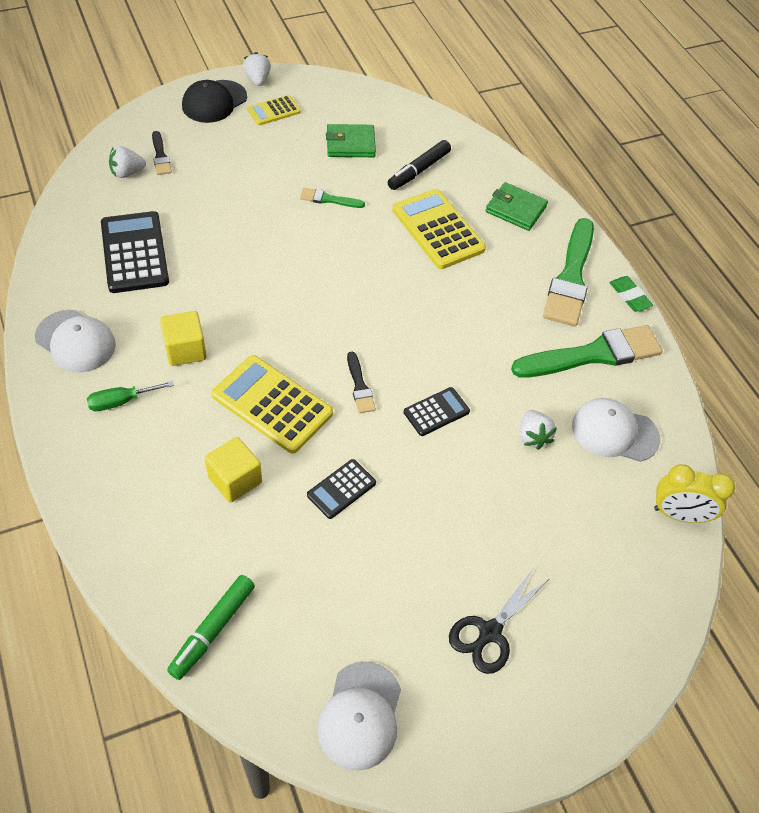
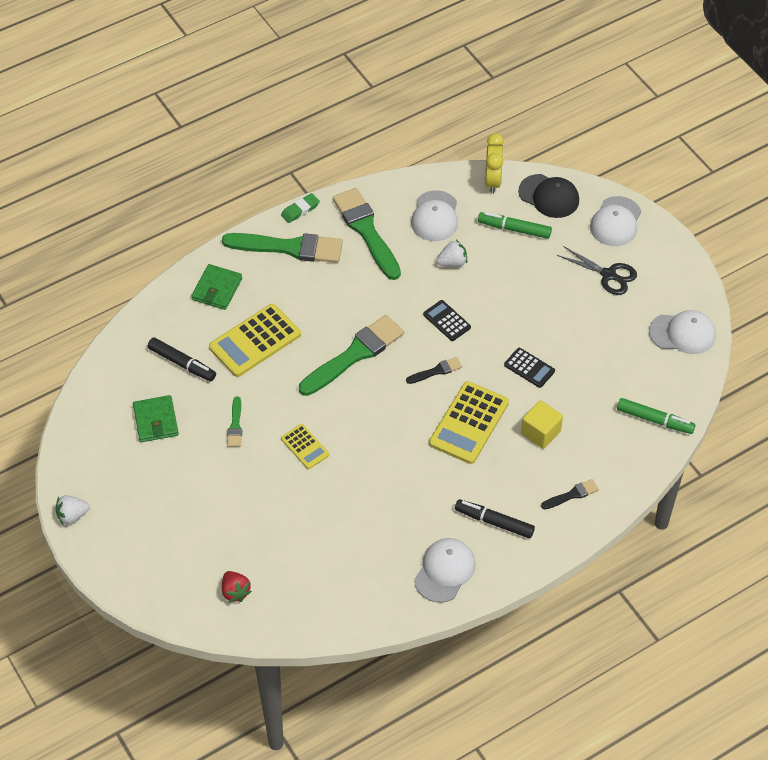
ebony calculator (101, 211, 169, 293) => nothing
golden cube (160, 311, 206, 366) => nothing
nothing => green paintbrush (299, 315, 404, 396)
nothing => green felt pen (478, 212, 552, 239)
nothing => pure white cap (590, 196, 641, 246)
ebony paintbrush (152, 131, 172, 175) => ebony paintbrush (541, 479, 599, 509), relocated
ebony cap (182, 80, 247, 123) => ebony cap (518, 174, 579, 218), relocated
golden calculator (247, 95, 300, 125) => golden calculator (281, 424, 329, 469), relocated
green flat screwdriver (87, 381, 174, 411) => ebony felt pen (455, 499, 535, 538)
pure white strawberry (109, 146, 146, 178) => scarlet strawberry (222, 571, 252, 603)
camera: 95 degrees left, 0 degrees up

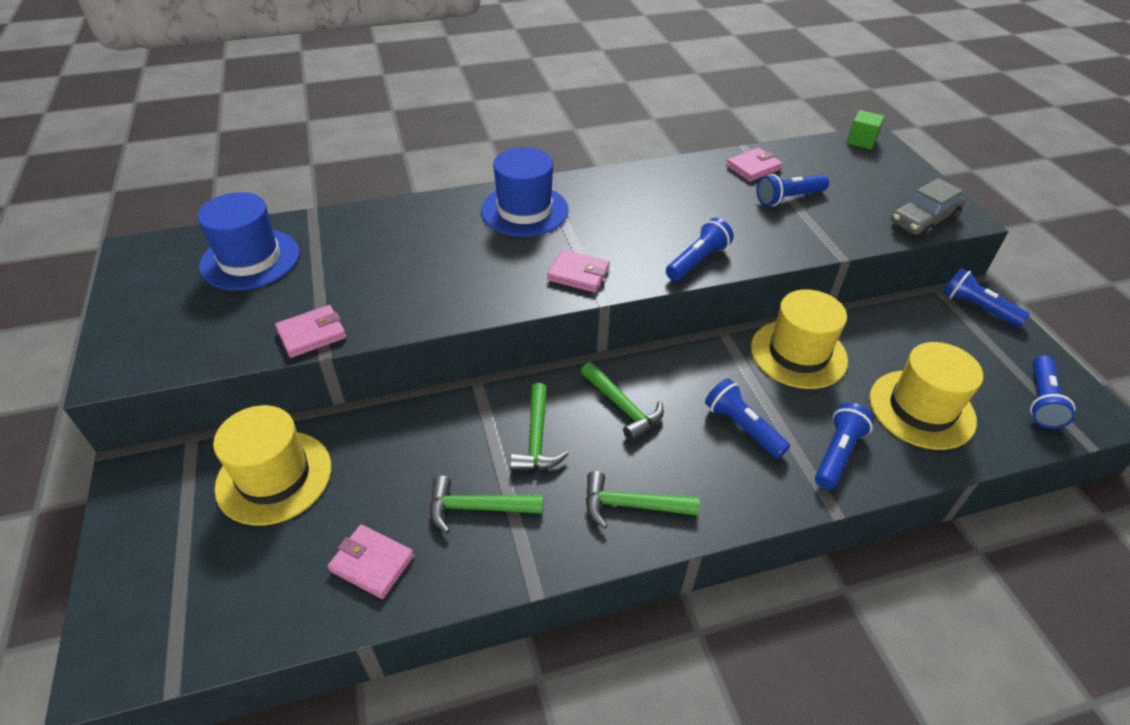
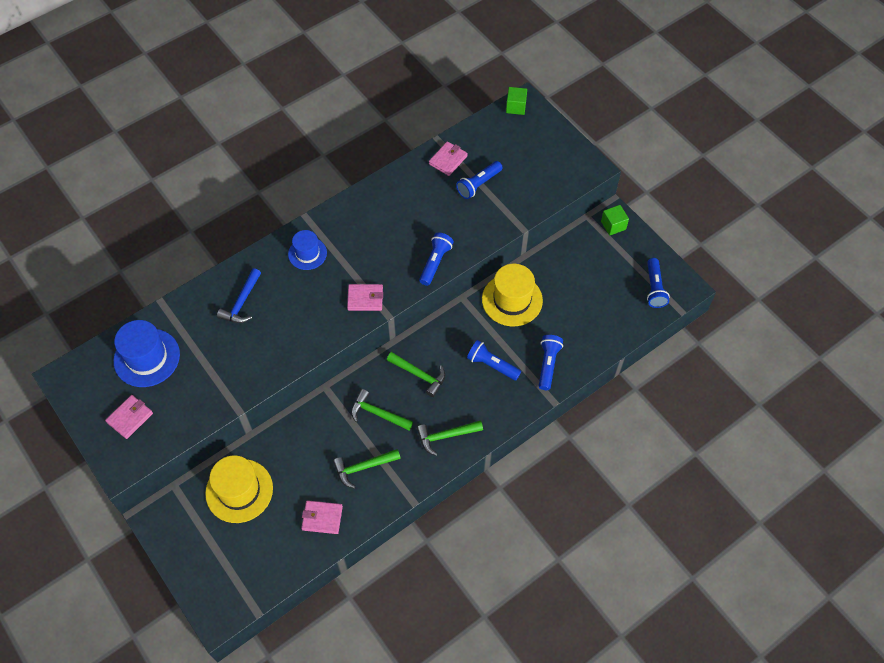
golden tall hat (869, 342, 983, 450) => nothing
grey automobile (891, 178, 965, 238) => nothing
nothing => blue claw hammer (217, 268, 261, 323)
rose-pink wallet (275, 305, 346, 358) => rose-pink wallet (105, 395, 153, 439), relocated
blue torch (943, 268, 1030, 327) => green cube (601, 205, 629, 235)
green claw hammer (510, 383, 568, 471) => green claw hammer (351, 389, 413, 431), 135 degrees clockwise
blue tall hat (481, 147, 569, 237) => blue tall hat (288, 230, 327, 270), x0.62
camera: 20 degrees left, 15 degrees up

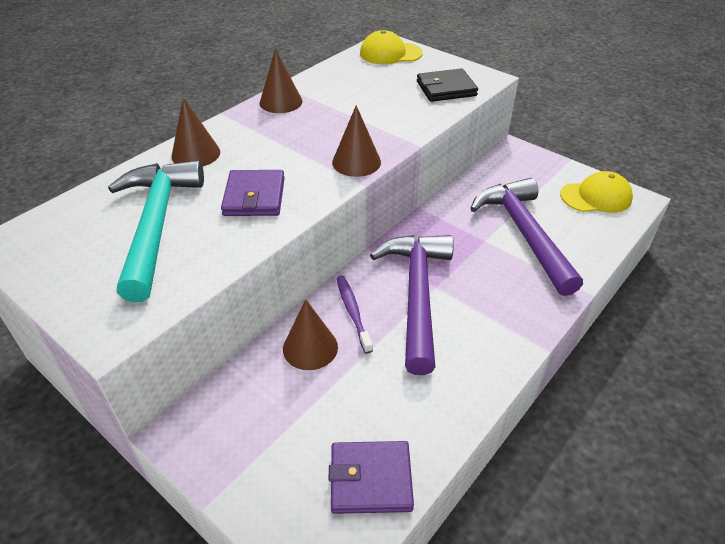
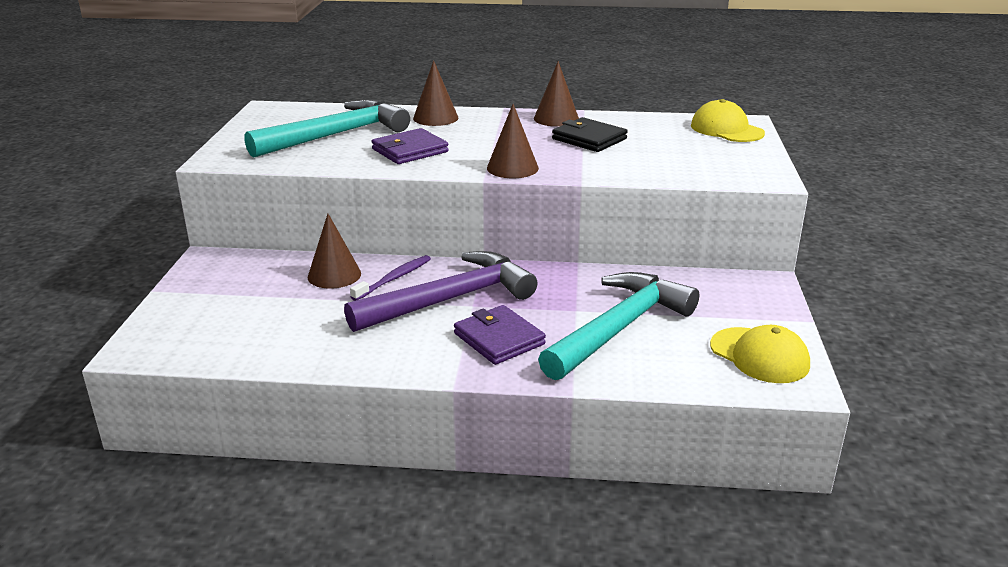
royal purple wallet (329, 441, 414, 514) => royal purple wallet (454, 305, 546, 365), relocated
ebony wallet (417, 68, 478, 102) => ebony wallet (552, 117, 628, 152), relocated
royal purple claw hammer (470, 178, 583, 296) => aqua claw hammer (538, 272, 700, 380)
camera: 55 degrees right, 15 degrees down

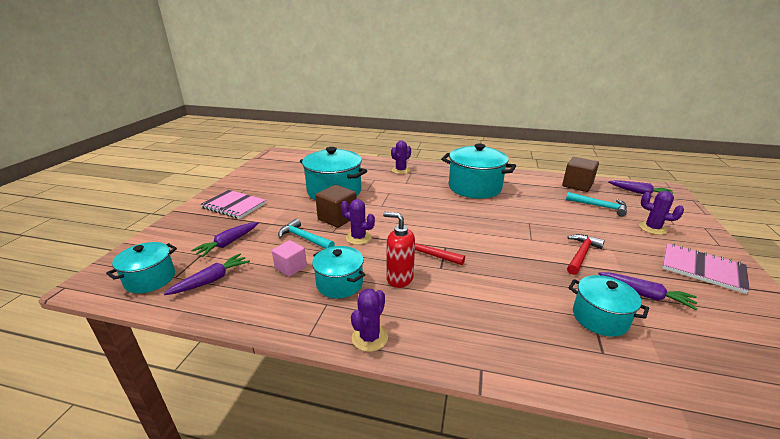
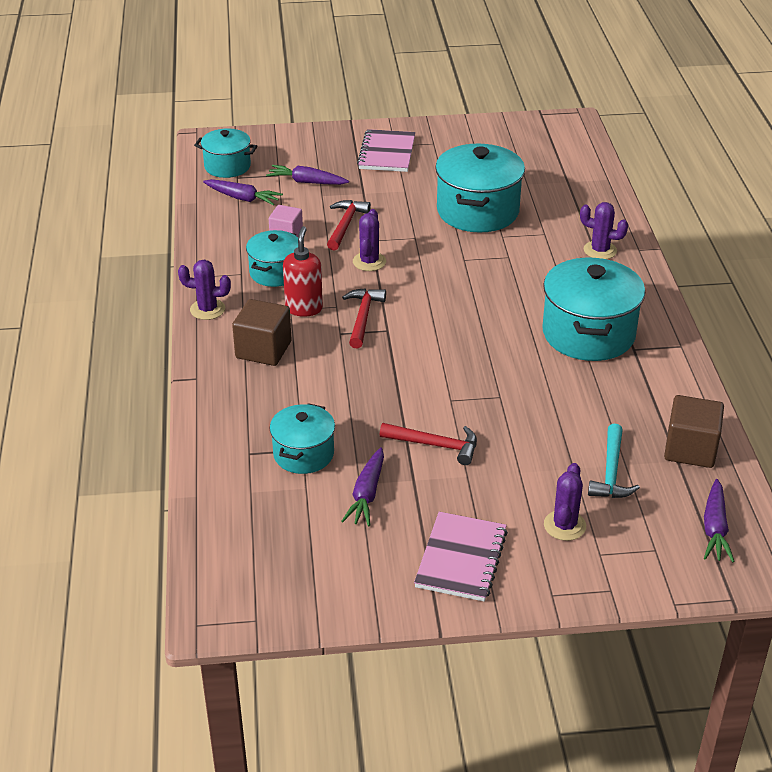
dark brown cube (315, 185, 356, 228) => dark brown cube (232, 299, 291, 366), relocated
aqua claw hammer (278, 219, 335, 249) => scarlet claw hammer (327, 200, 371, 251)
camera: 70 degrees right, 10 degrees up

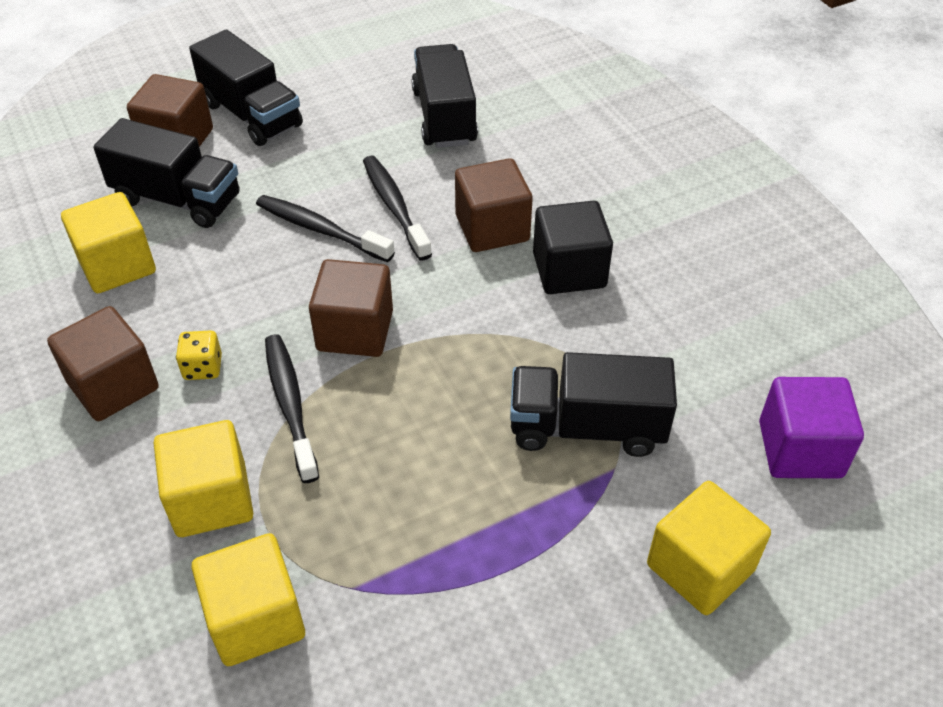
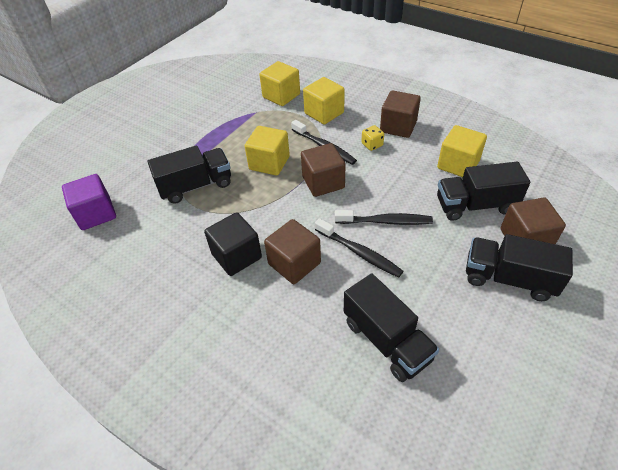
golden cube (647, 481, 771, 615) => golden cube (245, 126, 290, 176), relocated
camera: 155 degrees right, 0 degrees up

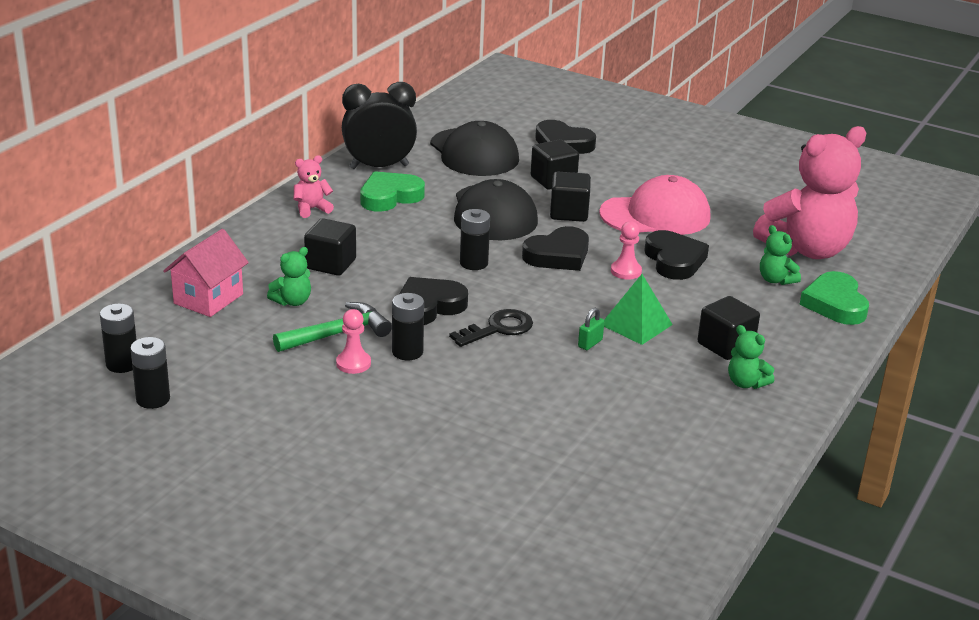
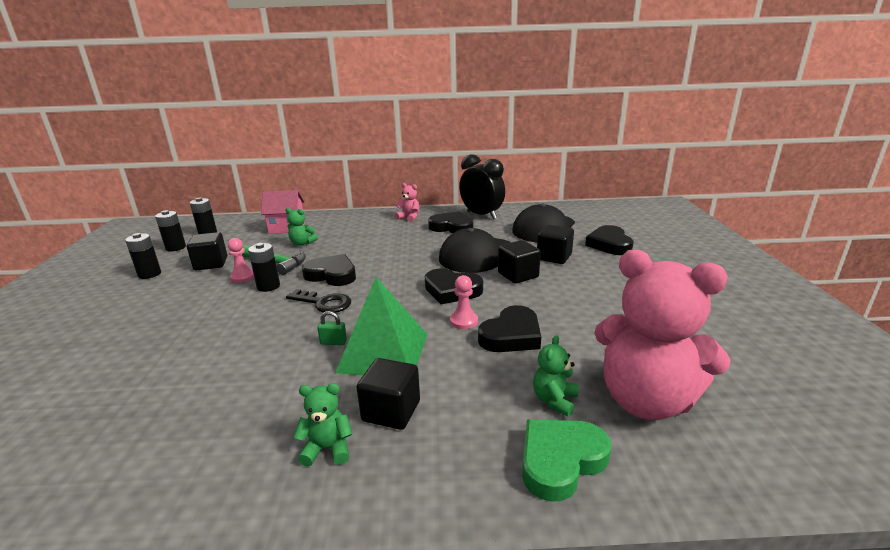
rose-pink cap (599, 175, 710, 235) => nothing
ebony cube (304, 218, 356, 276) => ebony cube (187, 232, 227, 270), relocated
ebony power cell (460, 209, 490, 270) => ebony power cell (125, 233, 161, 279), relocated
green love heart (360, 171, 425, 212) => ebony love heart (428, 211, 473, 234)
green teddy bear (728, 325, 774, 389) => green teddy bear (293, 384, 352, 467), 75 degrees clockwise
green pyramid (604, 274, 673, 345) => green pyramid (335, 277, 428, 375), x1.53
camera: 60 degrees right, 5 degrees down

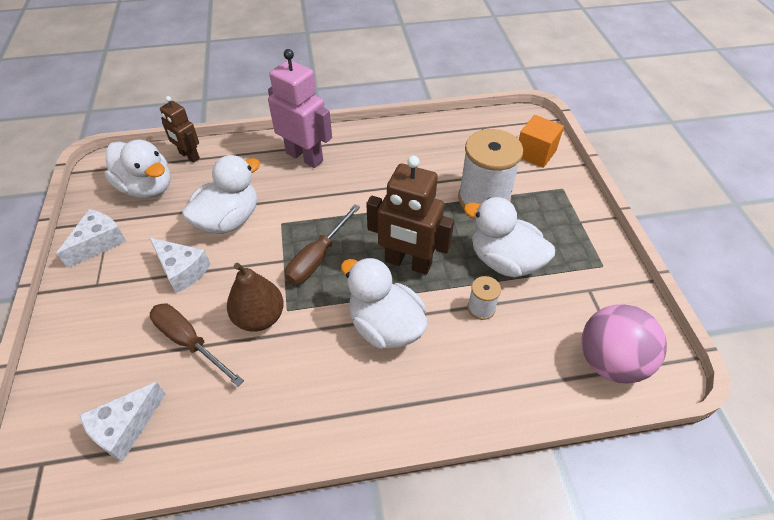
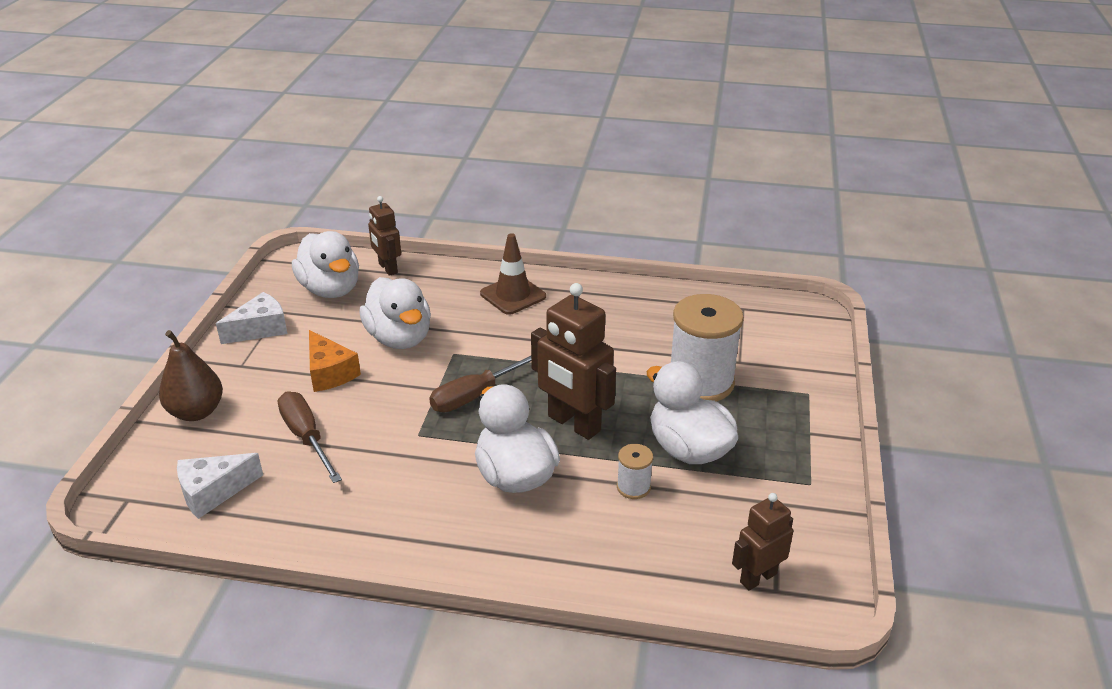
orange cube (519, 115, 564, 168) => nothing
dark brown pear fruit (227, 263, 284, 331) => dark brown pear fruit (159, 330, 223, 421), relocated
rose-pink toy robot (268, 49, 332, 168) => dark brown safety cone (480, 233, 546, 315)
rose-pink ball (581, 304, 667, 383) => dark brown toy robot (732, 493, 793, 591)
pure white cheese wedge (150, 238, 211, 293) => orange cheese wedge (309, 330, 361, 392)
pure white toy duck (182, 155, 260, 234) => pure white toy duck (359, 277, 431, 349), 90 degrees clockwise
camera: 20 degrees right, 15 degrees down

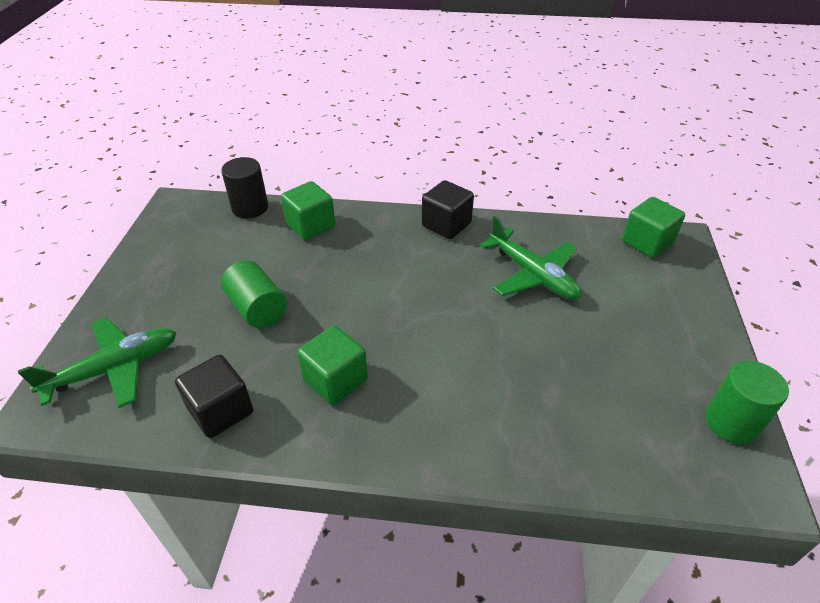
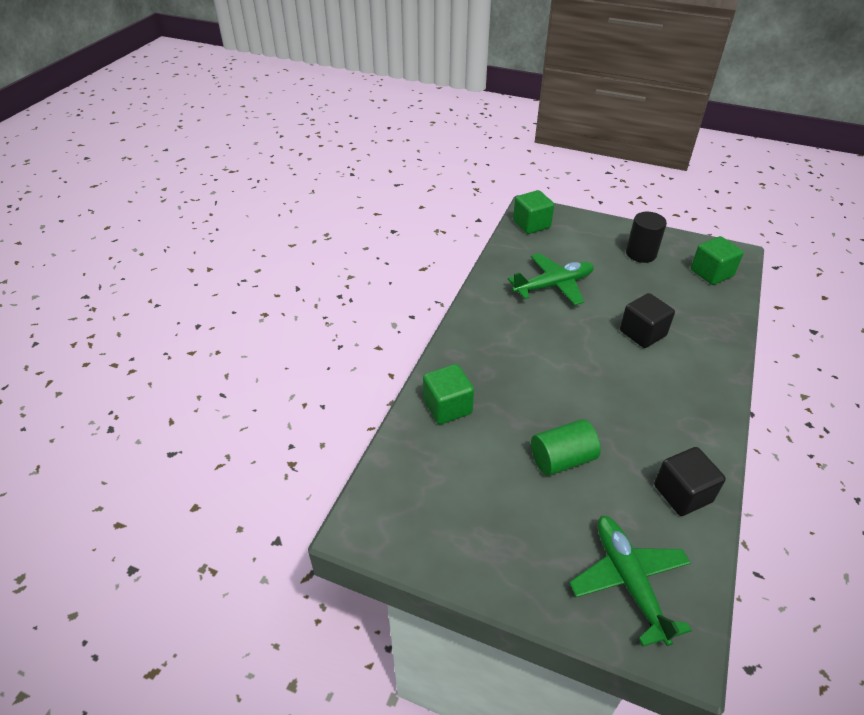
green cylinder shape (705, 361, 789, 444) => nothing
ebony cylinder shape (221, 157, 268, 218) => ebony cylinder shape (626, 212, 667, 263), relocated
green cube (297, 326, 368, 405) => green cube (691, 236, 744, 285), relocated
ebony cube (422, 180, 474, 239) => ebony cube (620, 293, 675, 348), relocated
camera: 75 degrees left, 0 degrees up

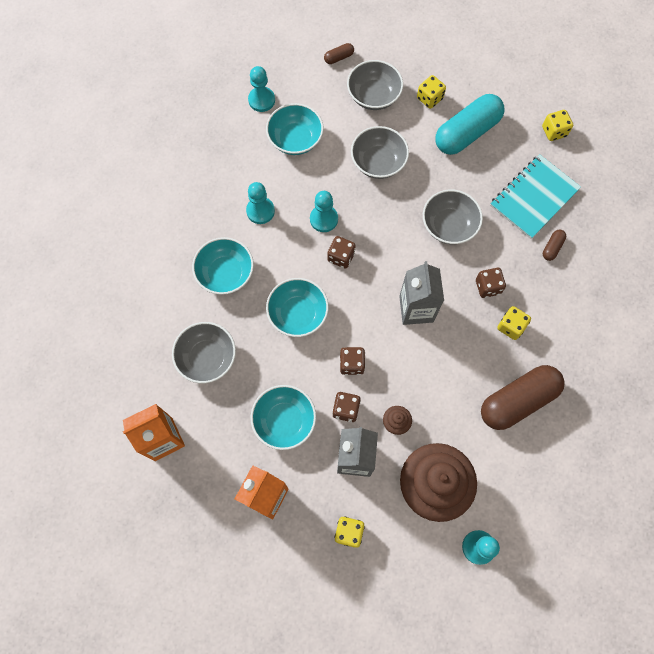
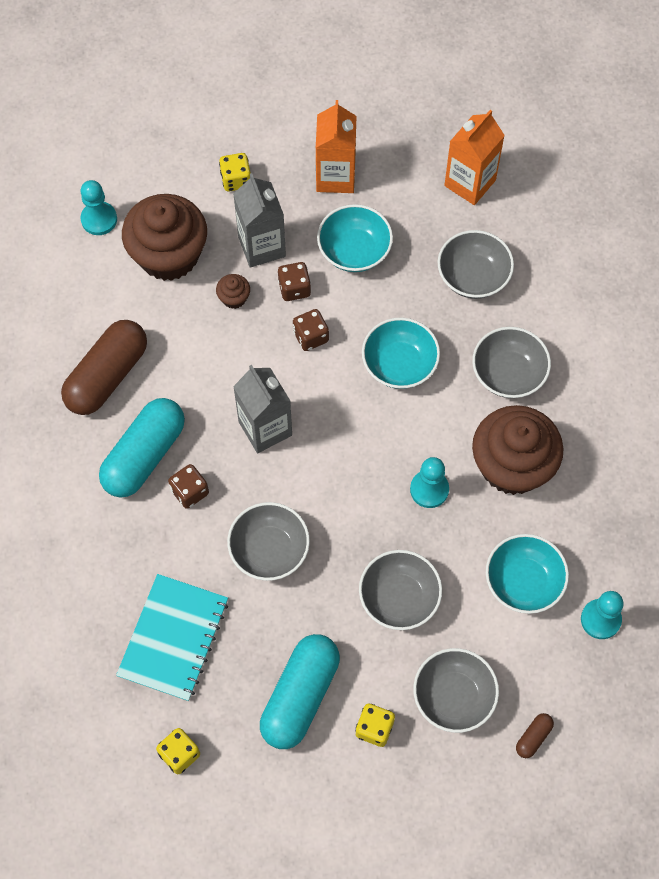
dark brown dice (328, 236, 356, 269) => nothing
dark brown capsule (543, 230, 566, 261) => nothing
aqua game pawn (246, 182, 275, 224) => dark brown muffin (472, 405, 564, 495)
golden dice (497, 306, 531, 340) => aqua capsule (99, 398, 185, 498)
aqua serving bowl (192, 237, 254, 295) => grey serving bowl (472, 327, 551, 398)
camera: 155 degrees right, 5 degrees down

